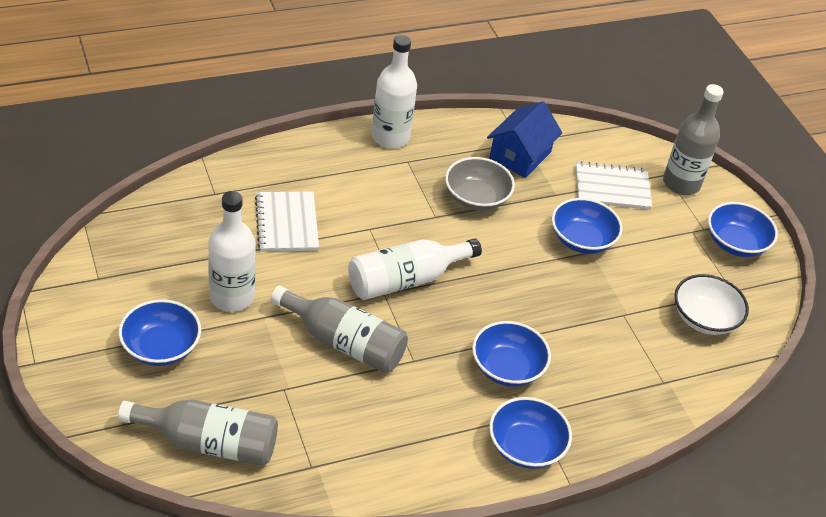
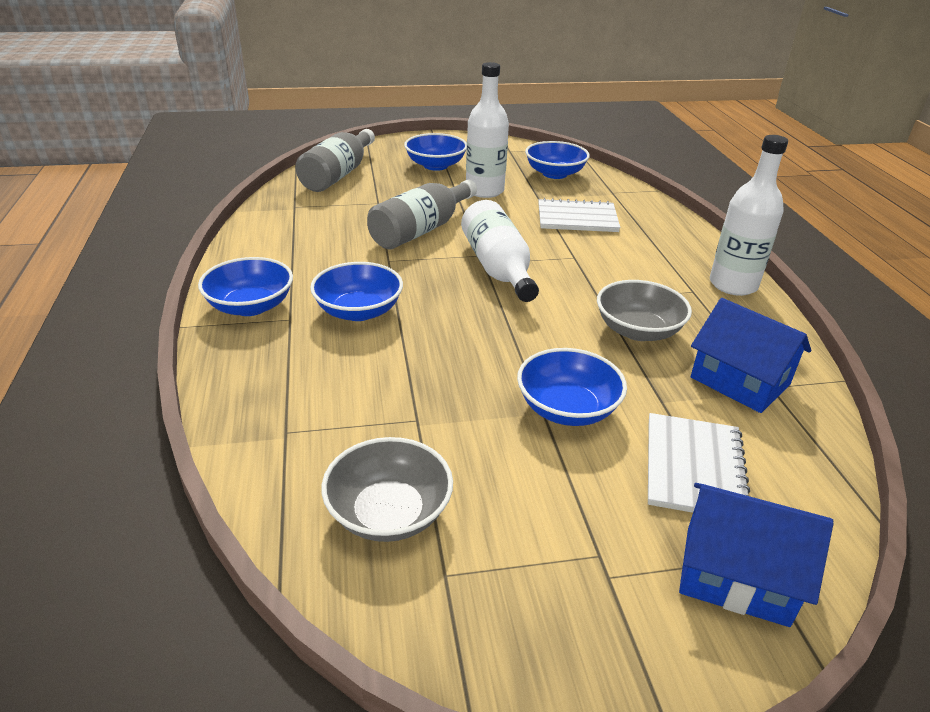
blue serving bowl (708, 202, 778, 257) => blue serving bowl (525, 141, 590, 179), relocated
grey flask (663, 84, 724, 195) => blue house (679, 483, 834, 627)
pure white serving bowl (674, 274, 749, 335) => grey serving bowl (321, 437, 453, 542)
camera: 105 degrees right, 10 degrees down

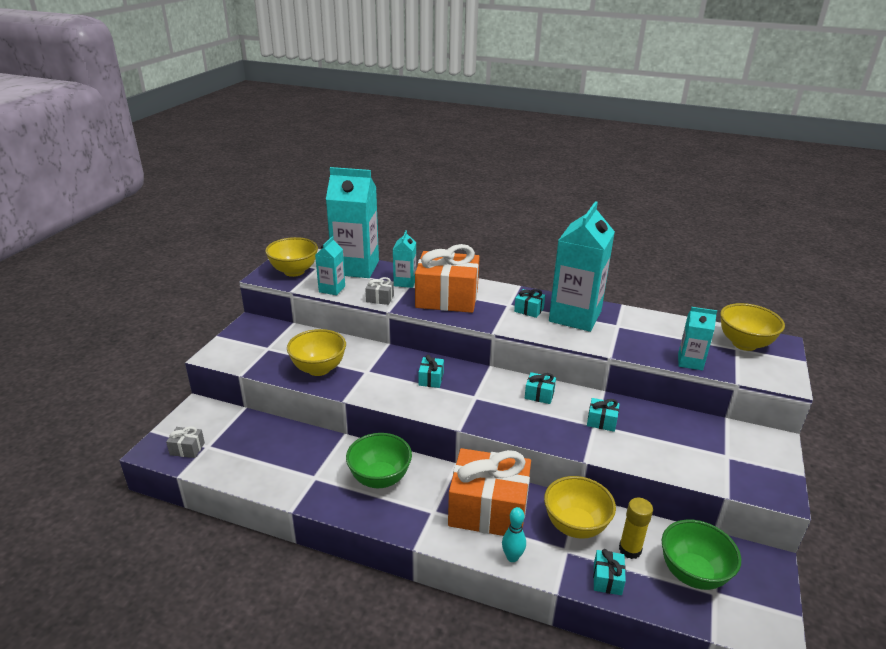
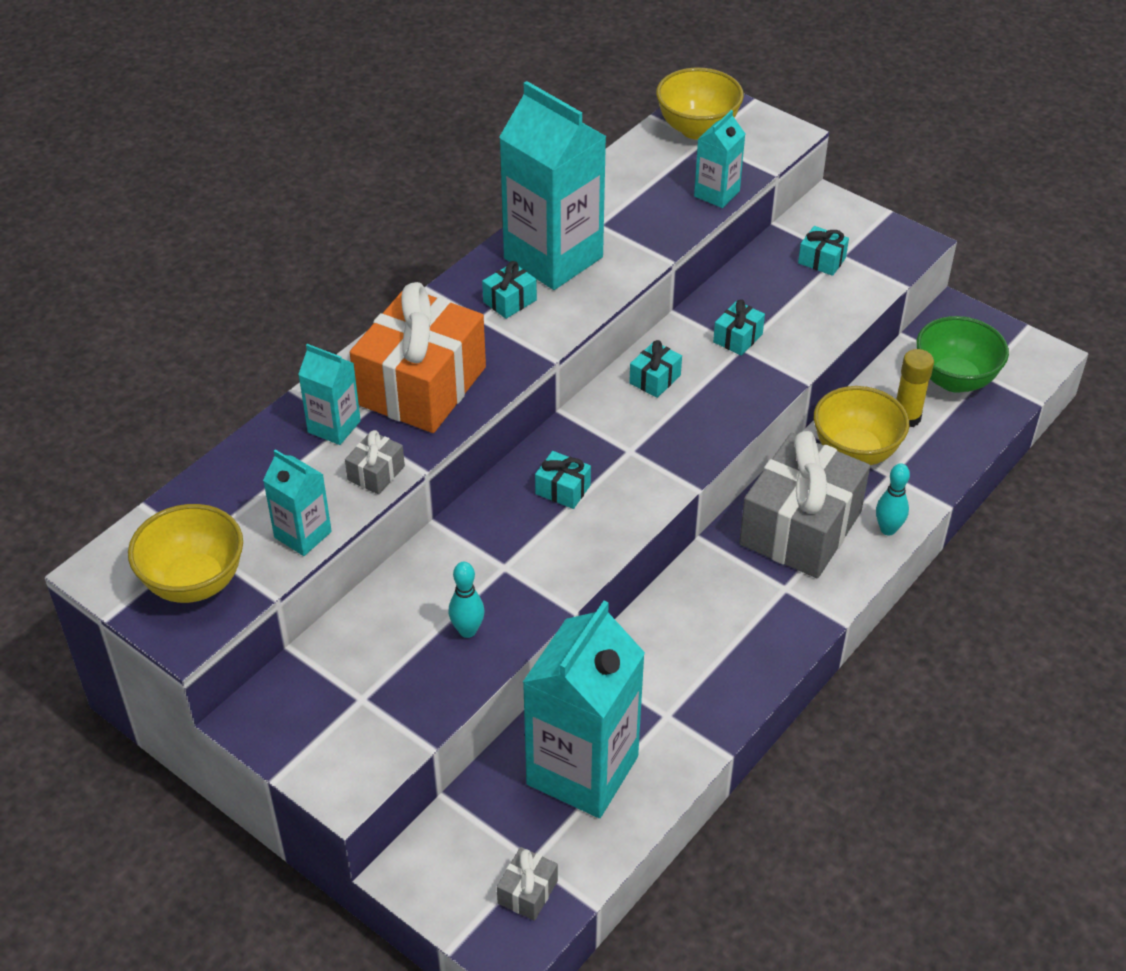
green serving bowl (346, 433, 412, 488) => nothing
aqua juice carton (326, 167, 379, 278) => aqua juice carton (523, 601, 645, 818), relocated
aqua present (593, 549, 626, 595) => aqua present (798, 226, 849, 276), relocated
golden serving bowl (287, 329, 346, 376) => aqua skittle (448, 562, 485, 638)
orange present (448, 448, 531, 536) => grey present (739, 431, 870, 578)
camera: 70 degrees left, 15 degrees up

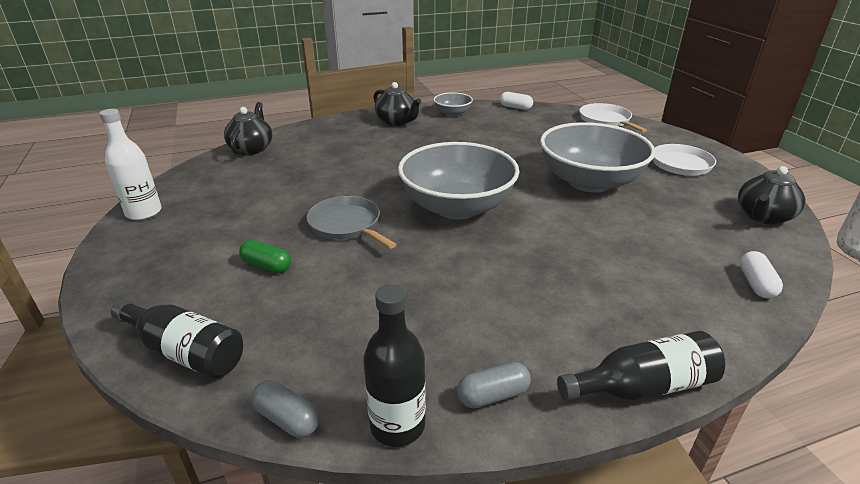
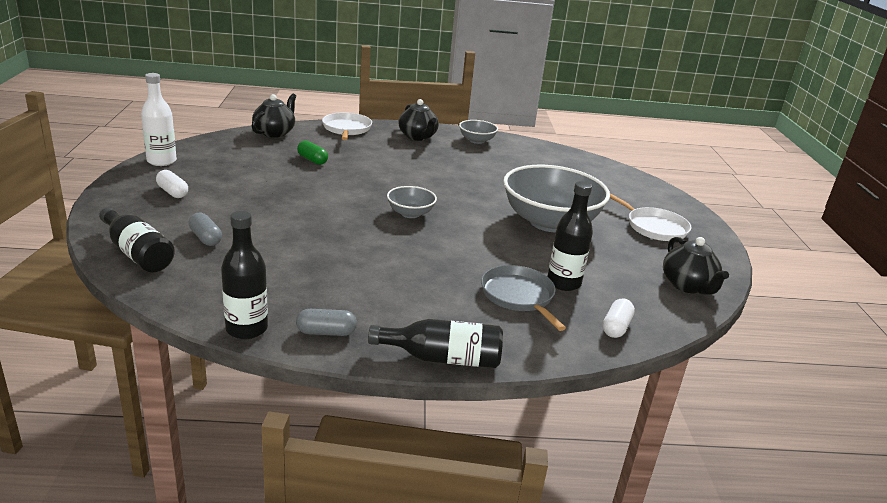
nothing => ebony flask (547, 181, 593, 291)
green capsule (239, 240, 291, 273) => green capsule (297, 140, 328, 165), relocated
grey capsule (251, 380, 319, 438) => grey capsule (188, 213, 222, 246), relocated
grey pan (306, 196, 396, 249) => grey pan (481, 265, 566, 331), relocated
pure white capsule (500, 92, 533, 110) => pure white capsule (156, 170, 188, 198), relocated
pure white pan (579, 103, 647, 132) => pure white pan (322, 112, 372, 140), relocated
ebony teapot (738, 166, 805, 224) => ebony teapot (663, 237, 729, 295), 75 degrees counterclockwise
grey serving bowl (398, 142, 519, 219) => grey serving bowl (387, 186, 437, 218), x0.47
camera: 15 degrees right, 5 degrees down

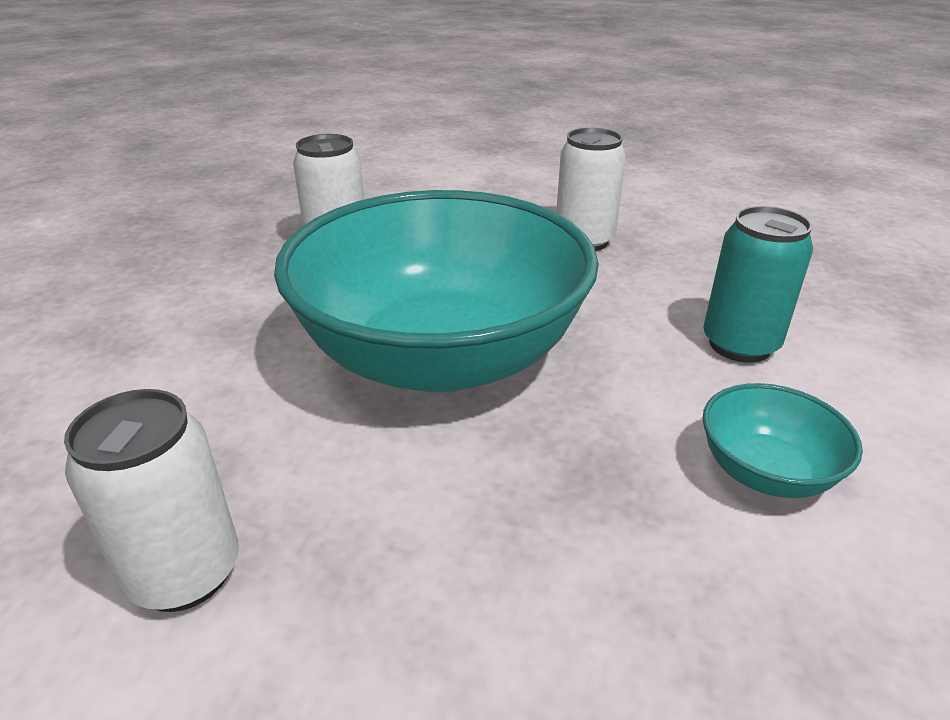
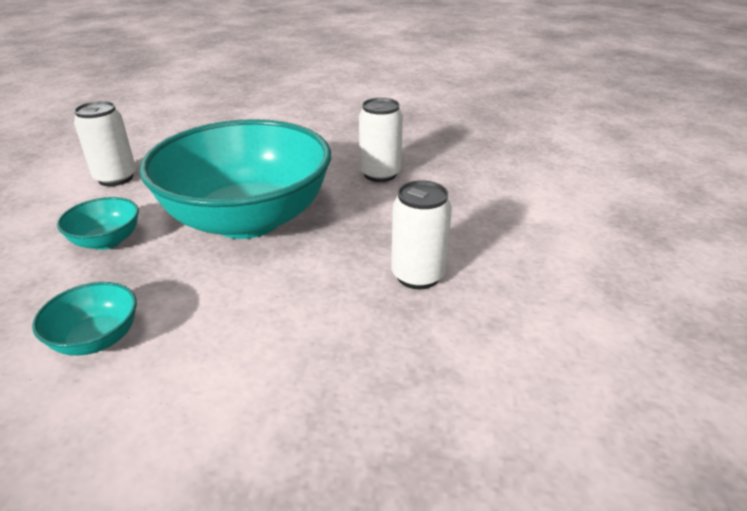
aqua can (703, 206, 813, 363) => nothing
nothing => aqua serving bowl (57, 197, 139, 250)
camera: 85 degrees right, 0 degrees up

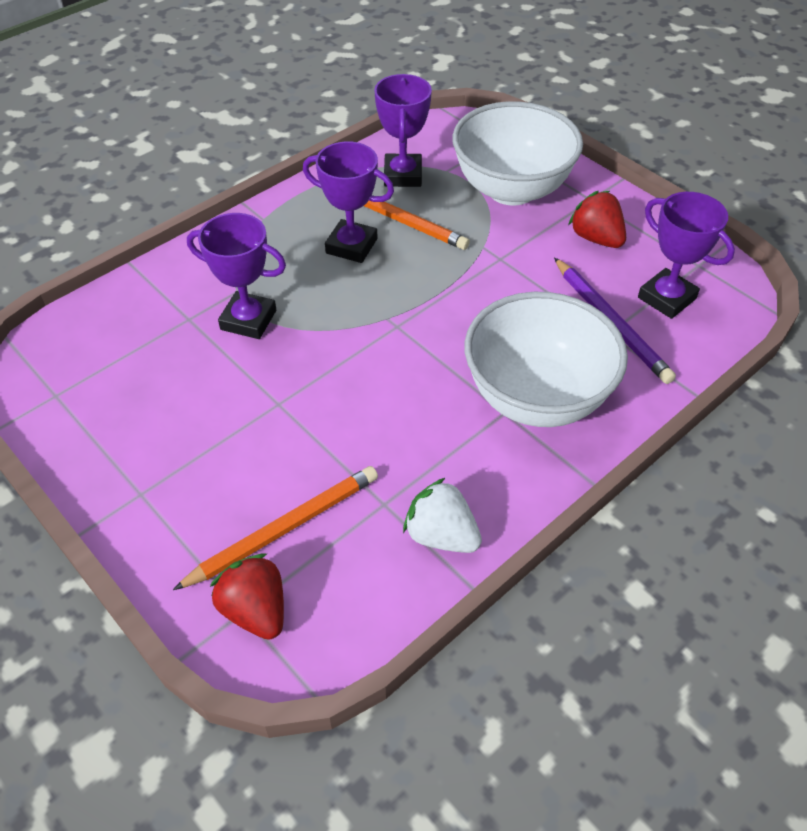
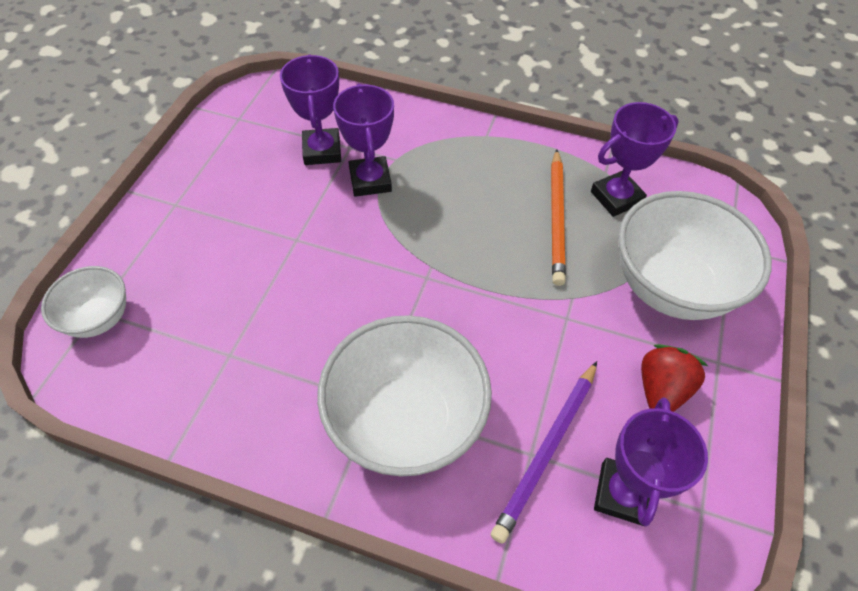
orange pencil (173, 466, 378, 590) => nothing
pure white strawberry (403, 478, 482, 553) => nothing
royal purple trophy (303, 141, 394, 263) => royal purple trophy (280, 55, 341, 165), relocated
scarlet strawberry (210, 553, 284, 640) => pure white serving bowl (41, 266, 126, 338)
camera: 60 degrees right, 5 degrees up

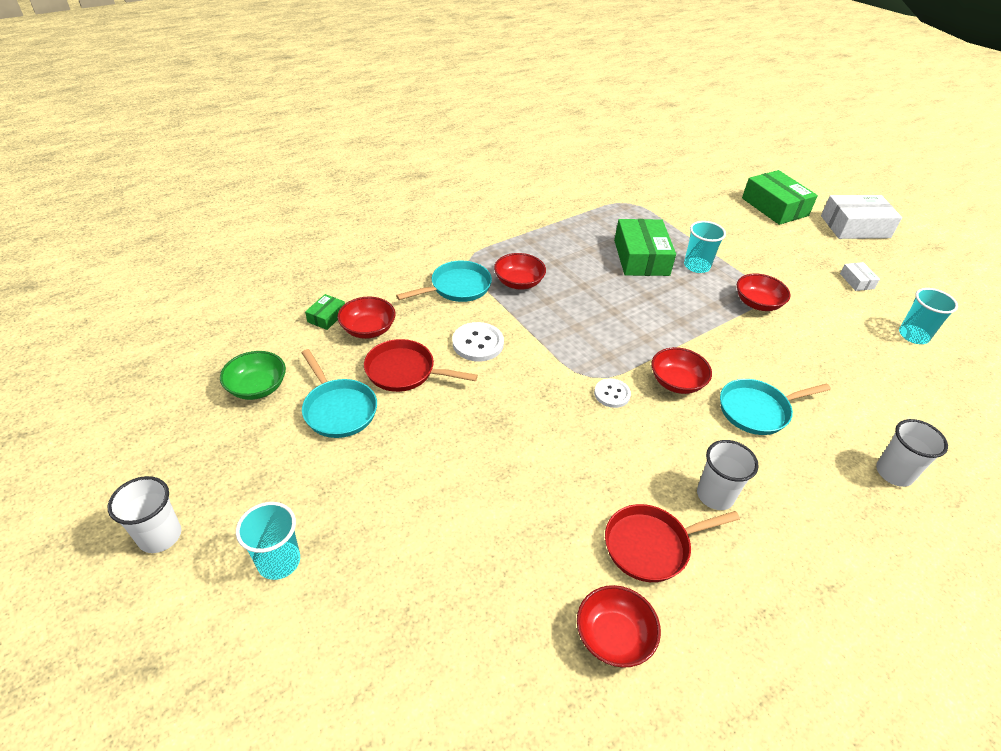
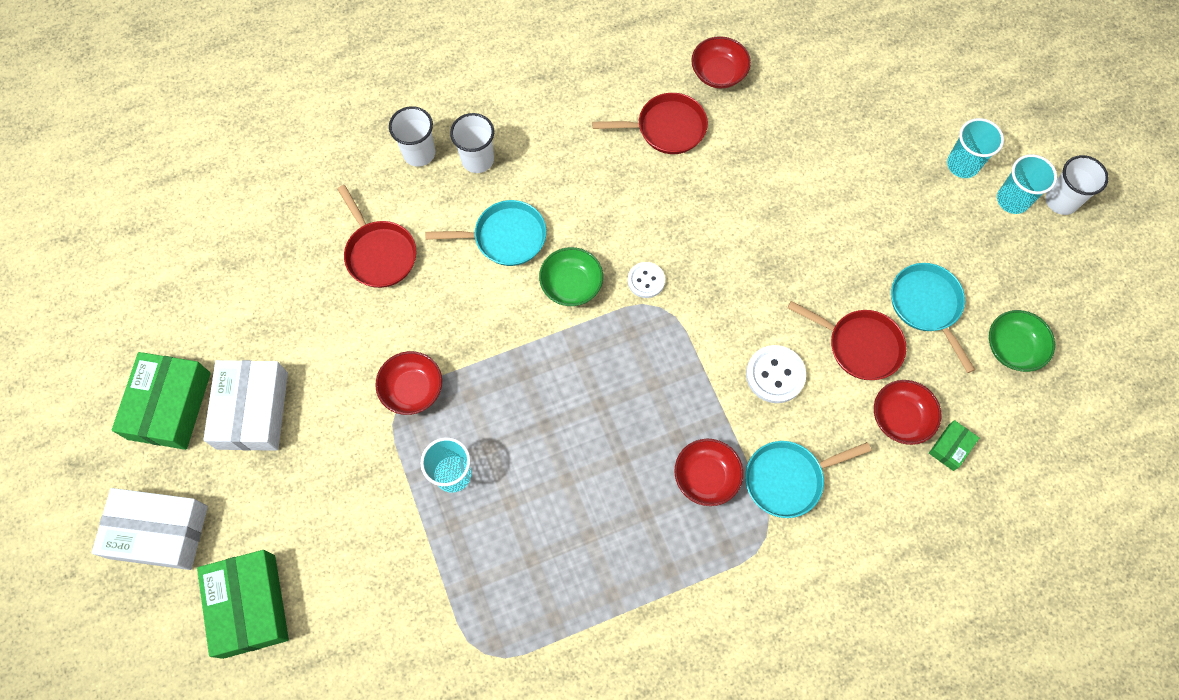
nothing => scarlet pan (337, 185, 416, 288)
green box (614, 219, 676, 276) => green box (112, 352, 211, 450), relocated
pure white tumbler (697, 440, 759, 510) => pure white tumbler (450, 113, 494, 173), relocated
aqua tumbler (899, 288, 958, 344) => aqua tumbler (997, 154, 1057, 214), relocated
scarlet serving bowl (651, 347, 712, 394) => green serving bowl (539, 247, 603, 306)
pure white box (840, 262, 880, 291) => pure white box (203, 360, 288, 451), x2.14
camera: 165 degrees left, 25 degrees up

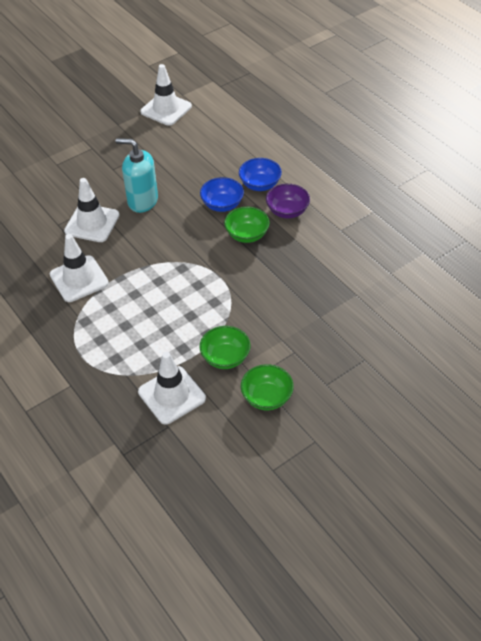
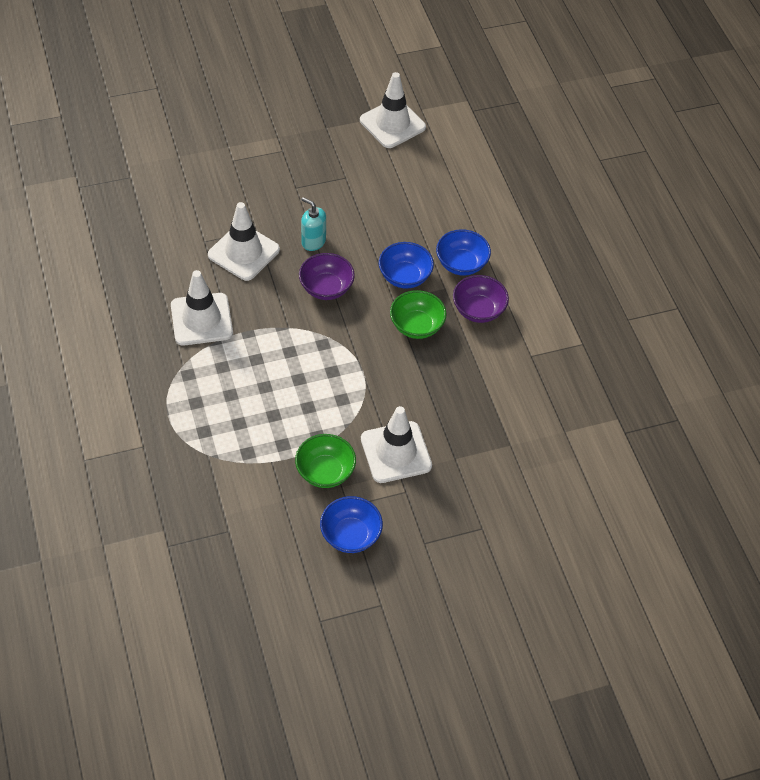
nothing => royal purple serving bowl (299, 253, 355, 300)
pure white safety cone (138, 352, 206, 424) => pure white safety cone (361, 406, 432, 483), relocated
green serving bowl (241, 364, 294, 411) => blue serving bowl (320, 496, 383, 553)
aqua soap pump (116, 138, 158, 213) => aqua soap pump (301, 197, 326, 251), x0.60
camera: 15 degrees right, 5 degrees up

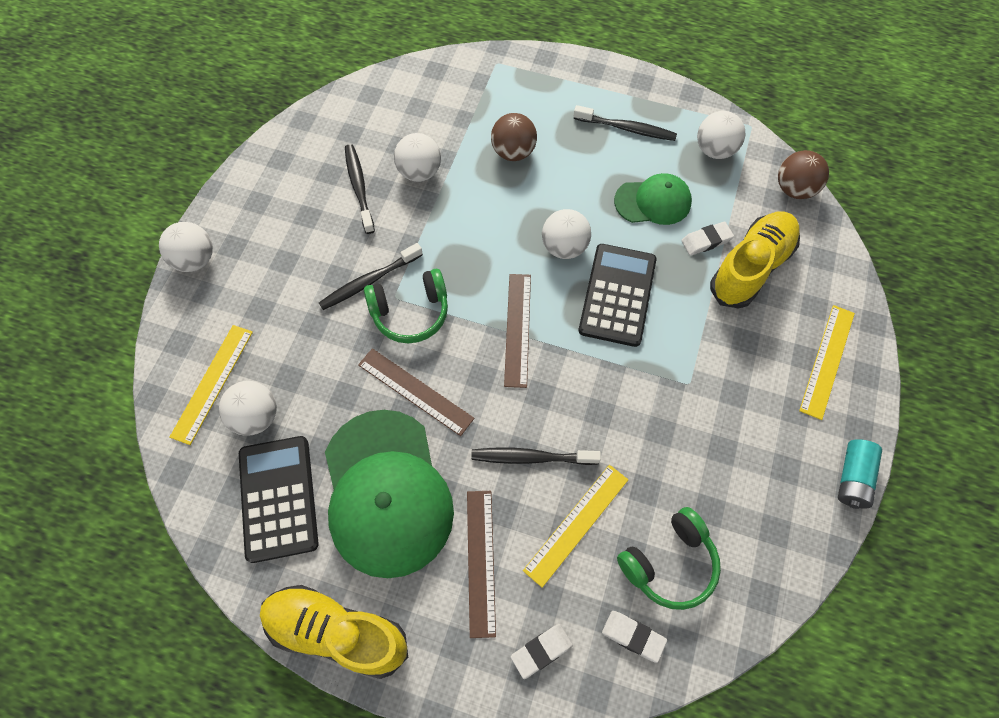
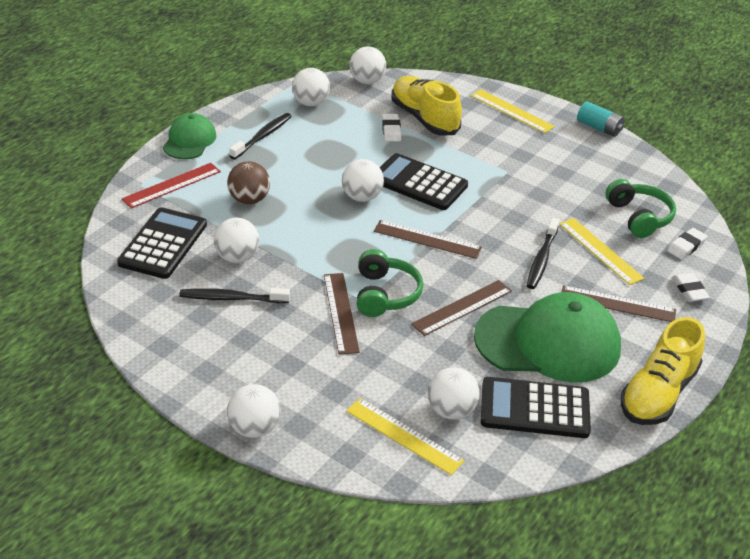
nothing => ebony calculator (117, 207, 207, 279)
nothing => scarlet ruler (122, 163, 221, 208)
green cap (614, 173, 692, 225) => green cap (163, 113, 216, 159), relocated
ebony tooth brush (319, 243, 423, 310) => dark brown ruler (324, 273, 360, 355)
dark brown ball (778, 150, 829, 199) => pure white ball (349, 46, 386, 84)
camera: 75 degrees left, 25 degrees down

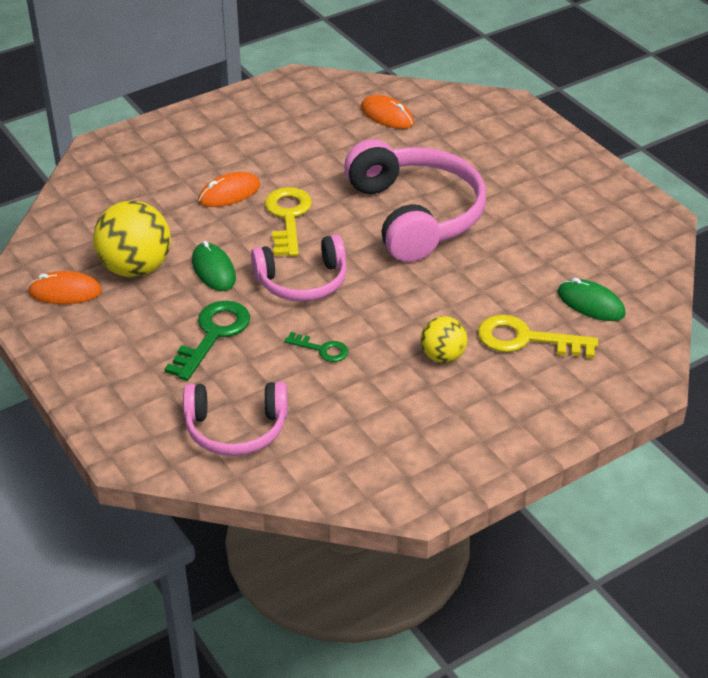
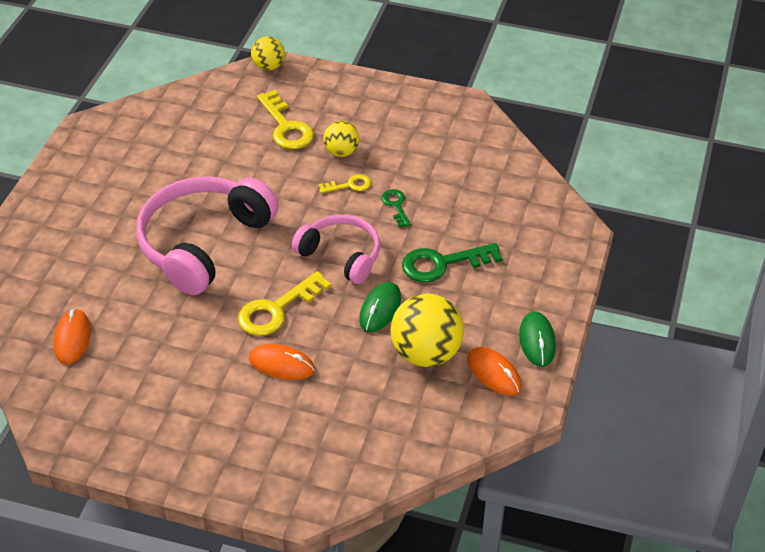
rose-pink headphones (183, 382, 288, 456) => nothing
nothing => golden ball (251, 36, 285, 71)
nothing => golden key (319, 174, 371, 193)
green mouse (557, 278, 626, 321) => green mouse (519, 311, 556, 367), relocated
camera: 130 degrees left, 5 degrees up

